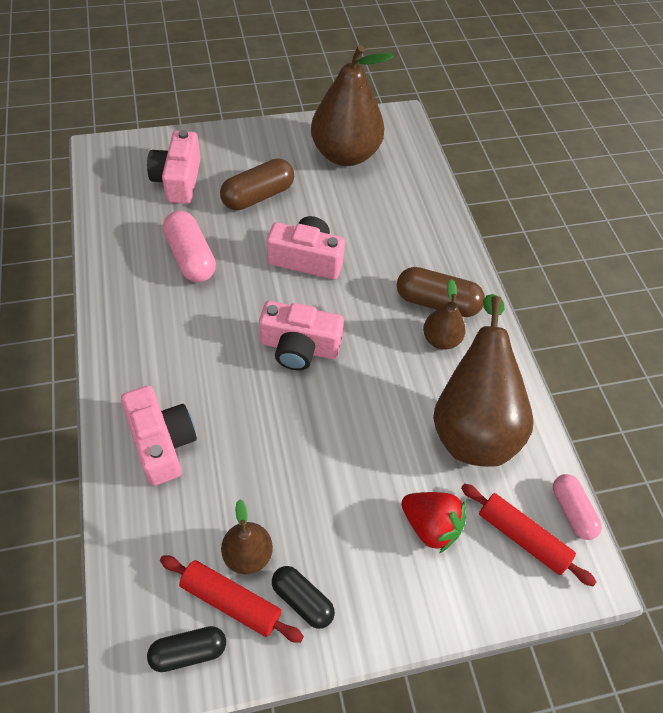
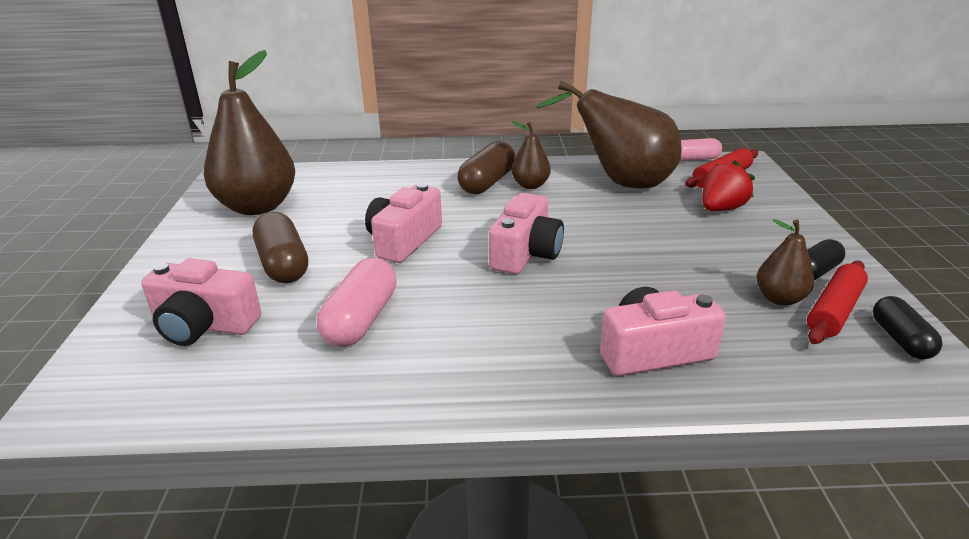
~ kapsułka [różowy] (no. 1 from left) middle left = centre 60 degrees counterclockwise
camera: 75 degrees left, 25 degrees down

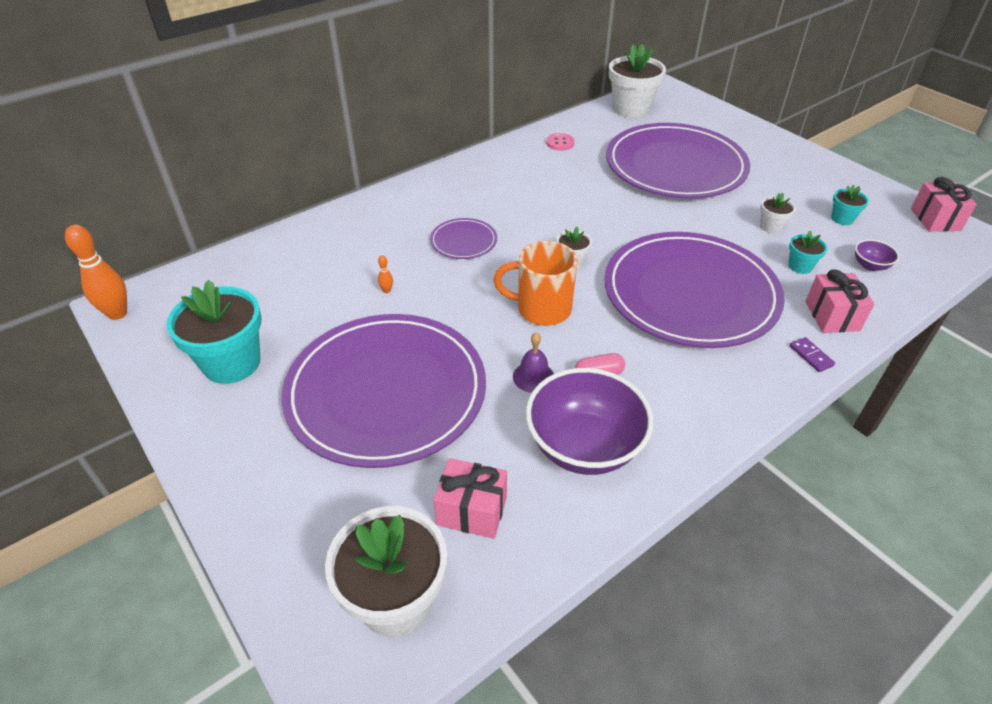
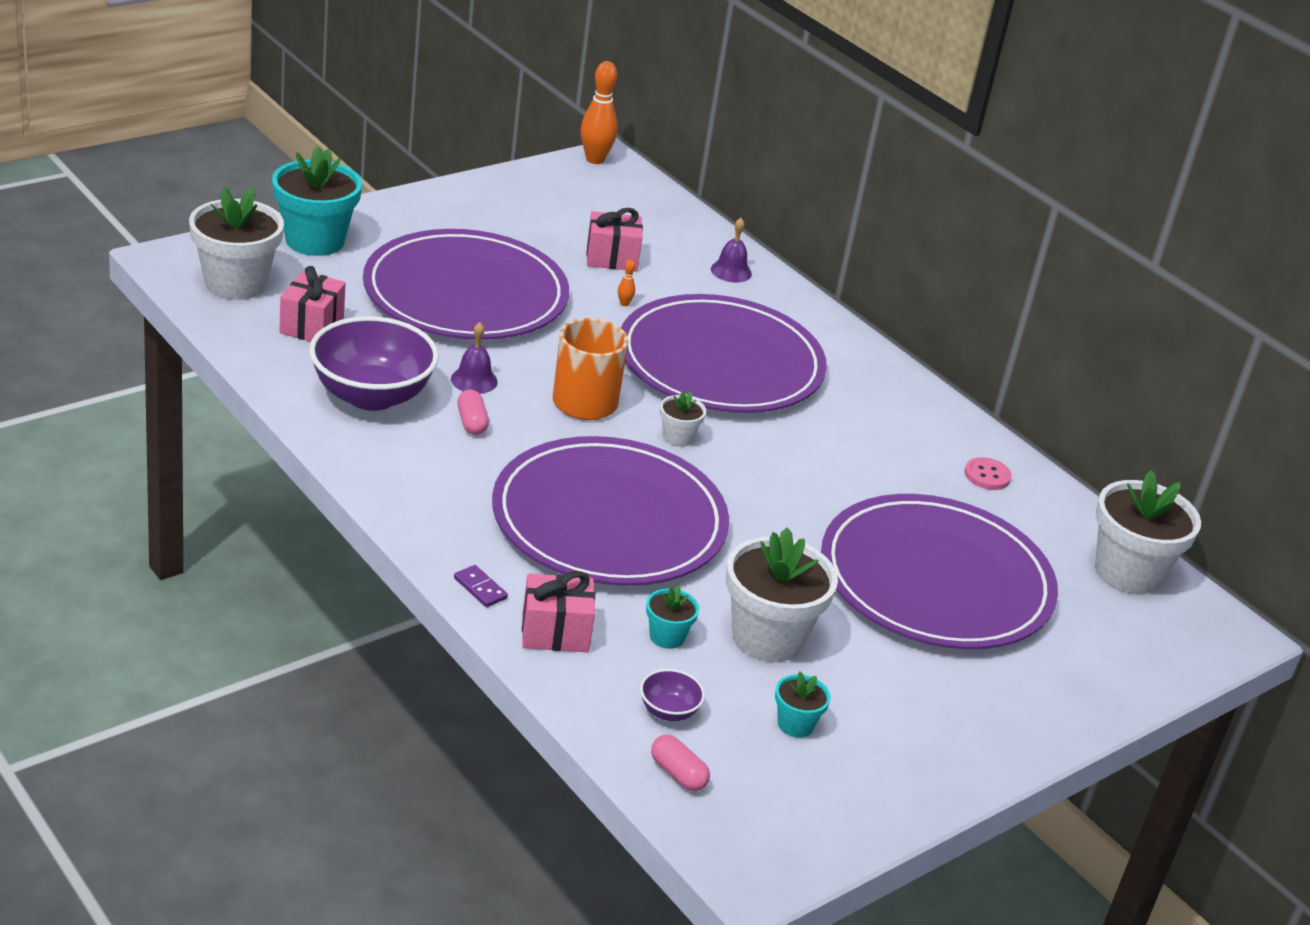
+ kapsułka [różowy] (no. 2 from left) bottom centre
+ dzwonek [fioletowy] (no. 2 from left) top centre
~ doniczka [turkusowy] (no. 1 from left) middle left to top left
~ prezent [różowy] (no. 3 from left) top right to top centre
~ kostka domina [fioletowy] middle right = centre 75 degrees clockwise
~ talerz [fioletowy] (no. 2 from left in the first image) centre = centre x2.39
~ doniczka [biały] (no. 4 from left in the first image) top right = centre x2.09
camera: 85 degrees right, 10 degrees down

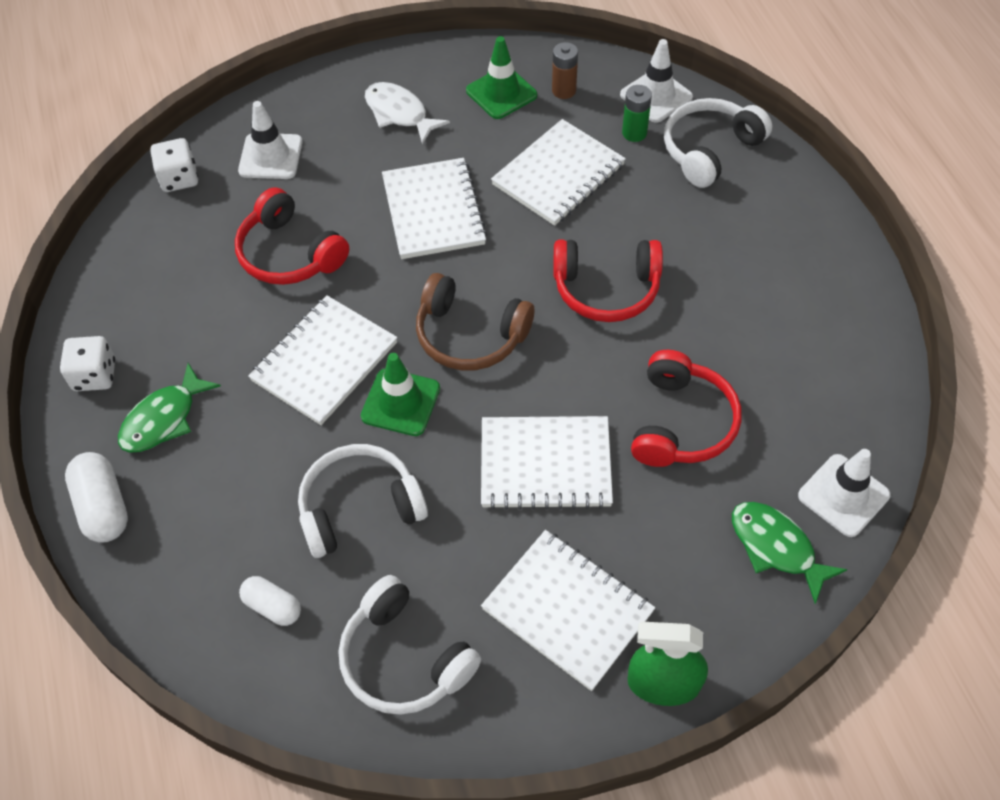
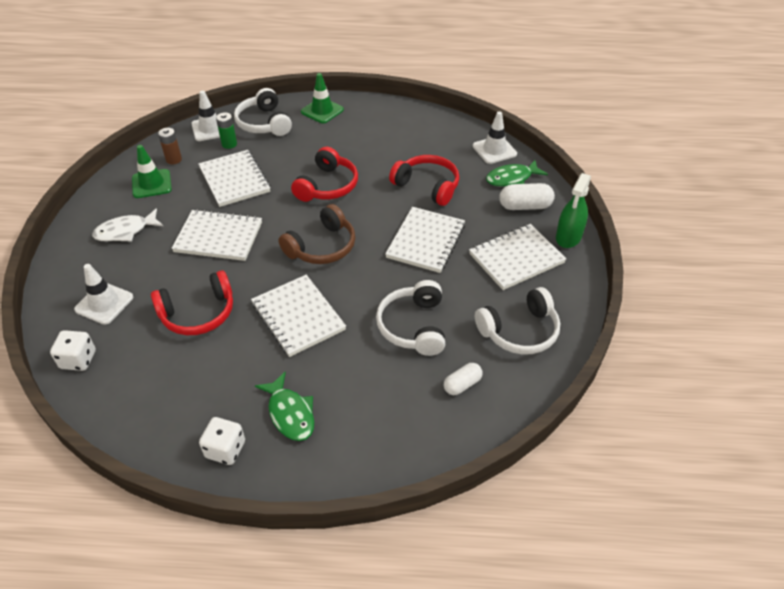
~ kapsułka [biały] (no. 1 from left in the first image) middle left to kapsułka [biały] (no. 2 from left) top right
~ pachołek [zielony] (no. 1 from left in the first image) centre to pachołek [zielony] (no. 2 from left) top centre
camera: 70 degrees left, 10 degrees down

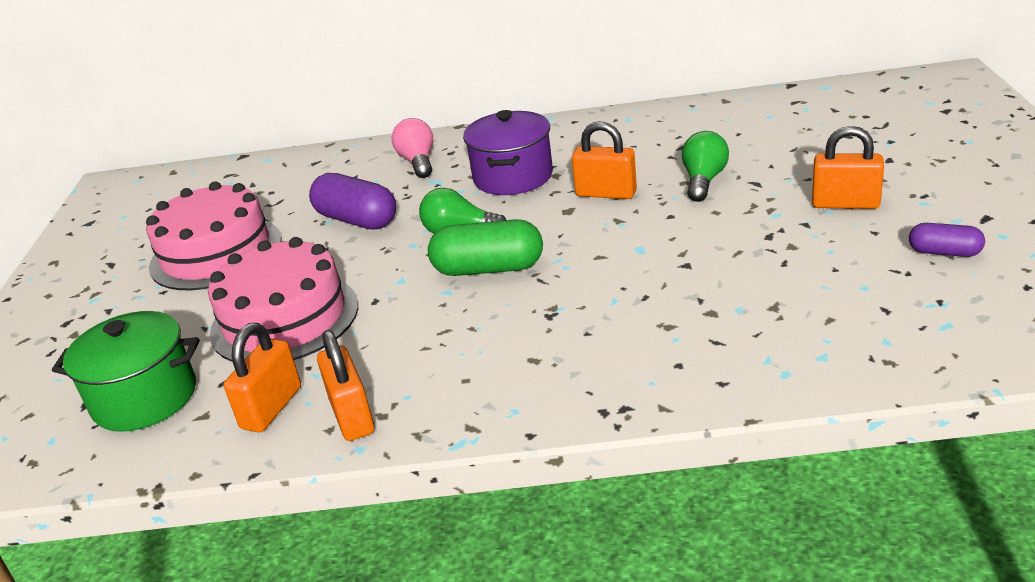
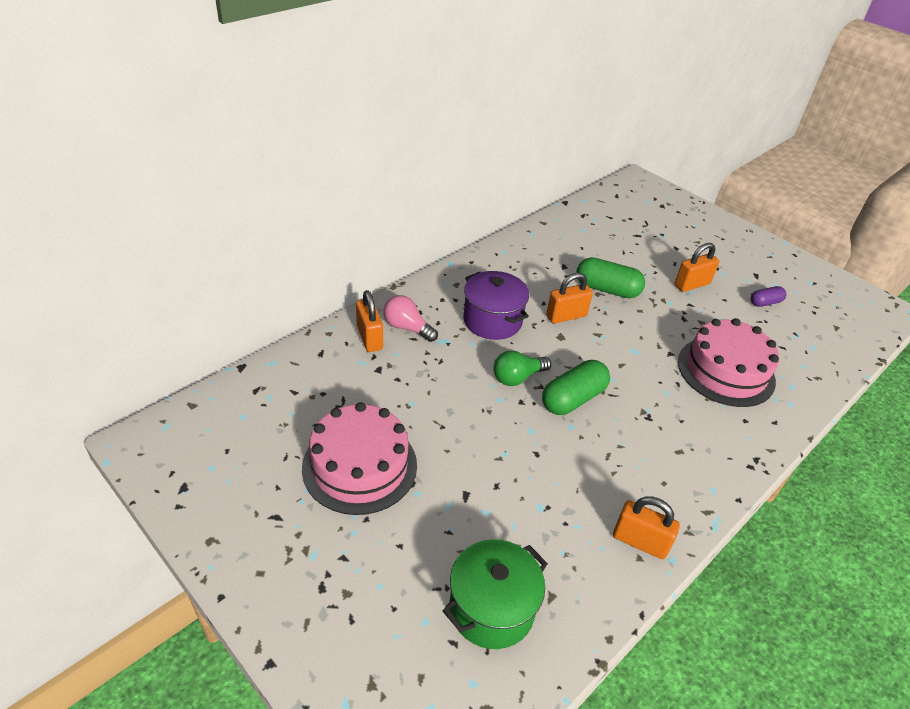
- kapsułka [fioletowy] (no. 1 from left) centre
~ tort [różowy] (no. 2 from left) middle left to middle right
~ kłódka [pomarańczowy] (no. 1 from left) middle left to centre
~ żarówka [zielony] (no. 2 from left) top right to kapsułka [zielony] (no. 2 from left) middle right
camera: 50 degrees left, 10 degrees up

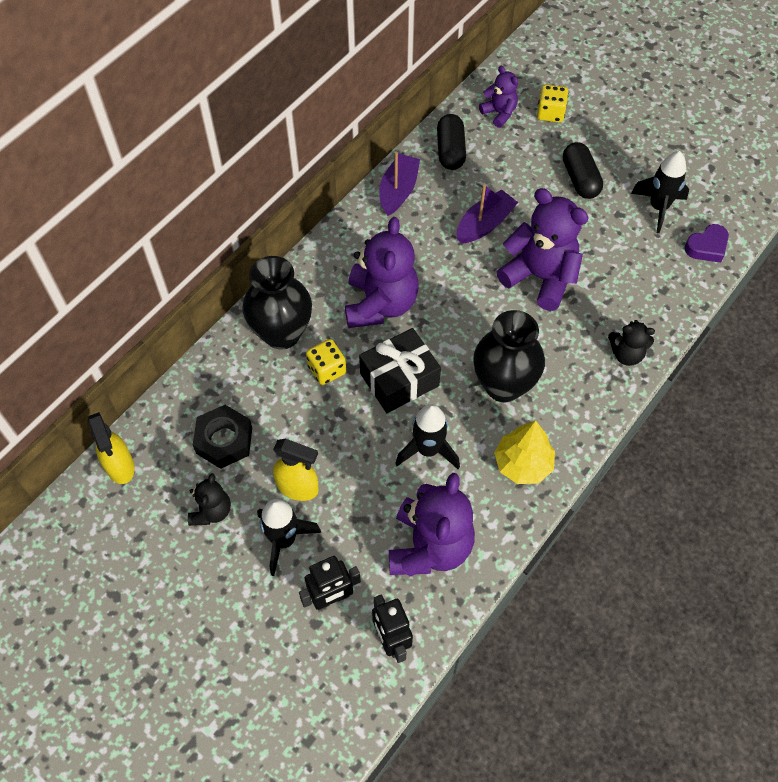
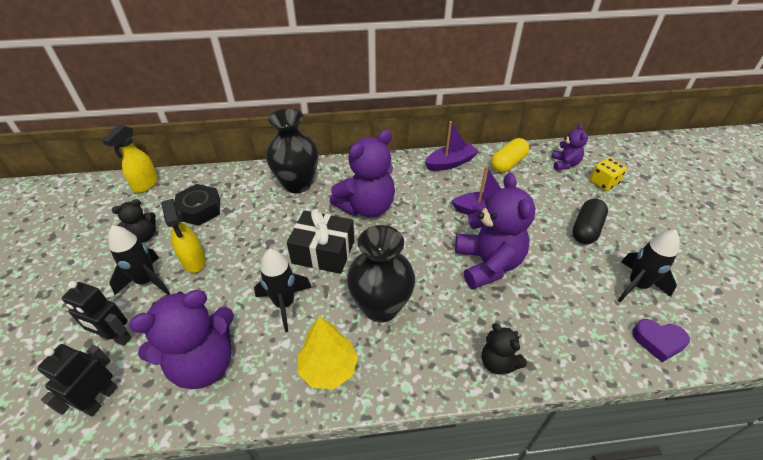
- kostka do gry [żółty] (no. 1 from left) centre
~ kapsułka [czarny] (no. 1 from left) top centre to kapsułka [żółty] middle right
camera: 45 degrees right, 15 degrees down

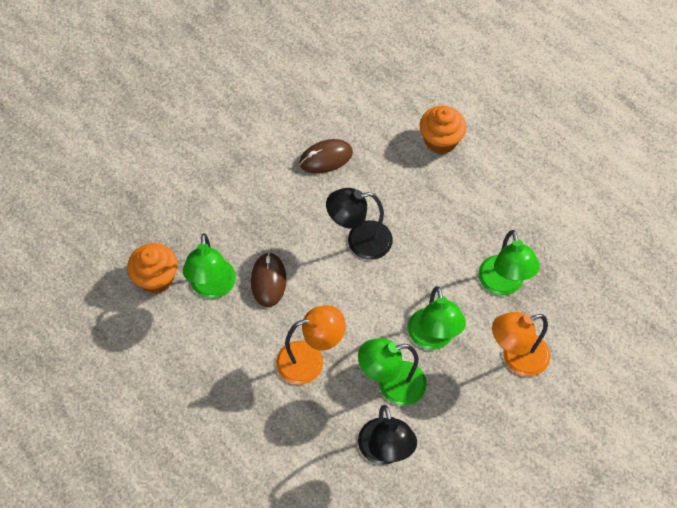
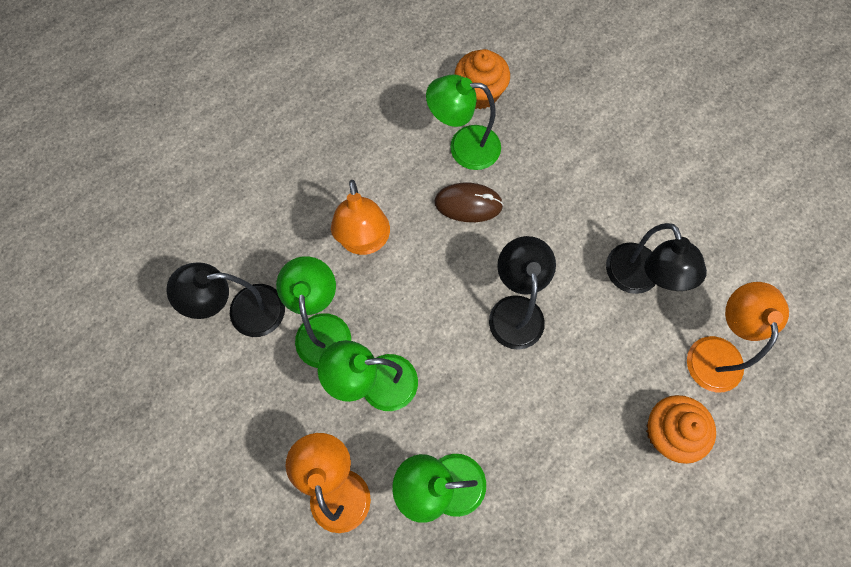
+ lampka [pomarańczowy] (no. 3 from left) middle right
~ myszka [brązowy] (no. 2 from left) top centre to lampka [czarny] (no. 3 from left) middle right
camera: 95 degrees right, 10 degrees up

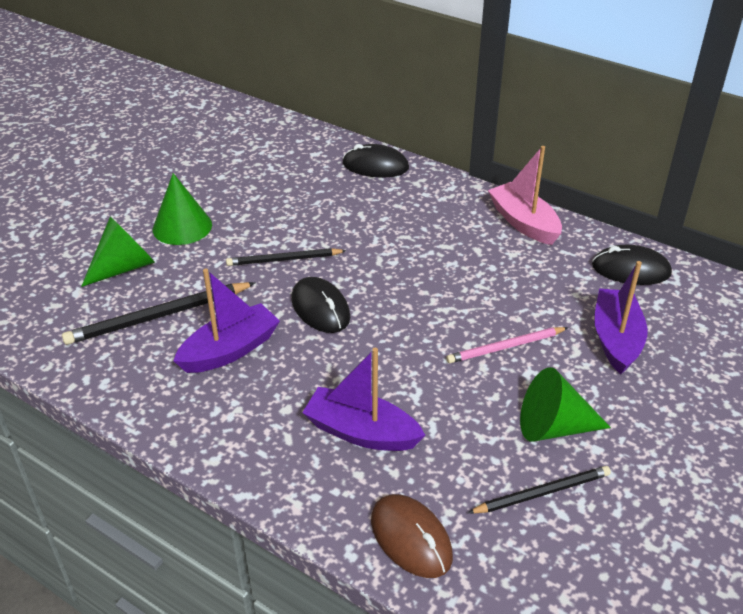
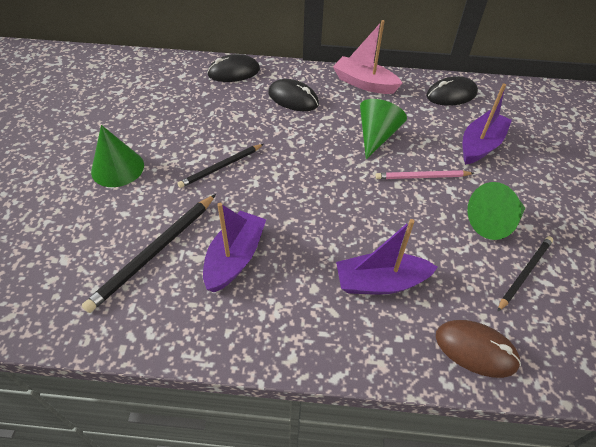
~ stożek [zielony] (no. 1 from left in the first image) middle left to stożek [zielony] (no. 2 from left) top centre
~ myszka [czarny] (no. 1 from left in the first image) centre to myszka [czarny] (no. 2 from left) top centre
~ ołówek [różowy] middle right = middle right 45 degrees clockwise
~ łódka [fioletowy] (no. 3 from left) middle right = top right 60 degrees clockwise
camera: 30 degrees left, 10 degrees up

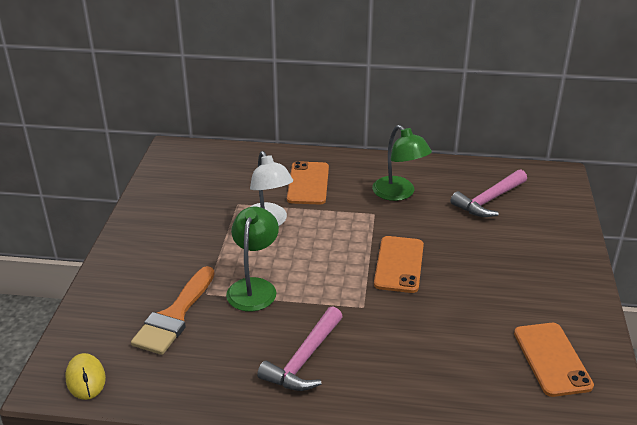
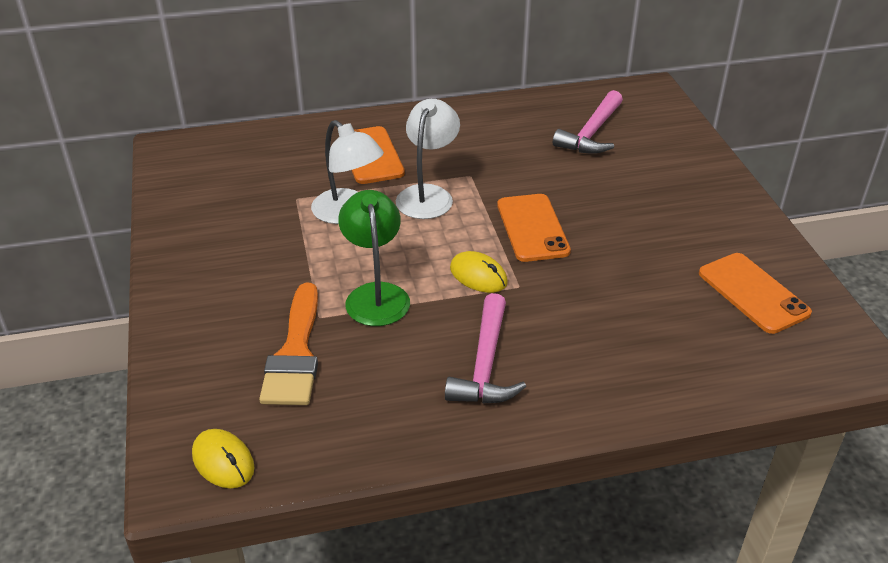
- lampka [zielony] (no. 2 from left) centre
+ lampka [biały] (no. 2 from left) top centre
+ myszka [żółty] (no. 2 from left) centre
camera: 20 degrees left, 5 degrees up

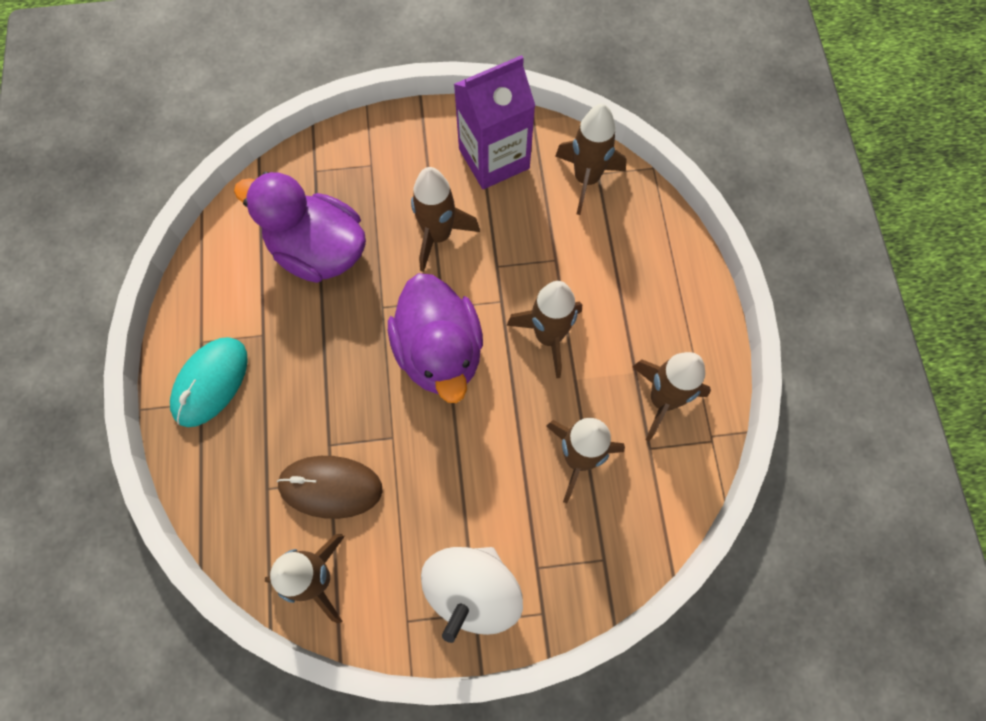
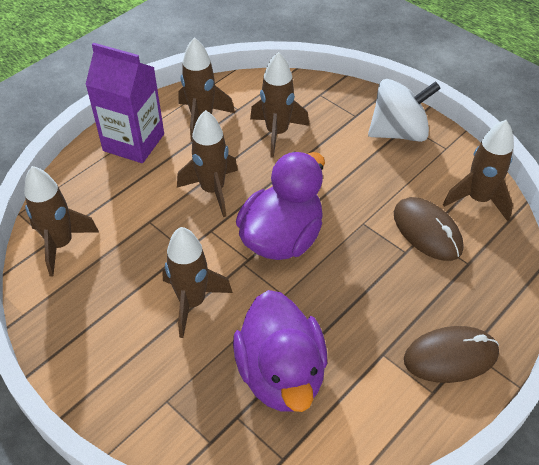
~ karton mleka [fioletowy] top centre to top left
~ myszka [turkusowy] middle left to myszka [brązowy] (no. 2 from left) bottom right
camera: 130 degrees left, 20 degrees down

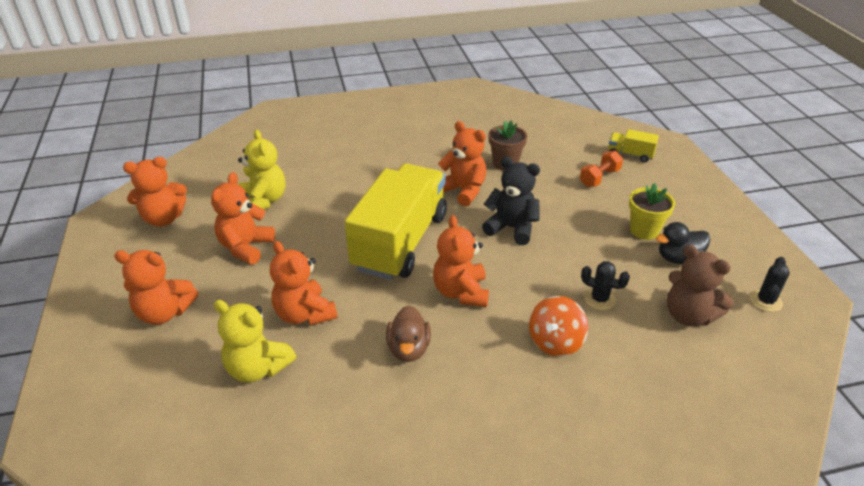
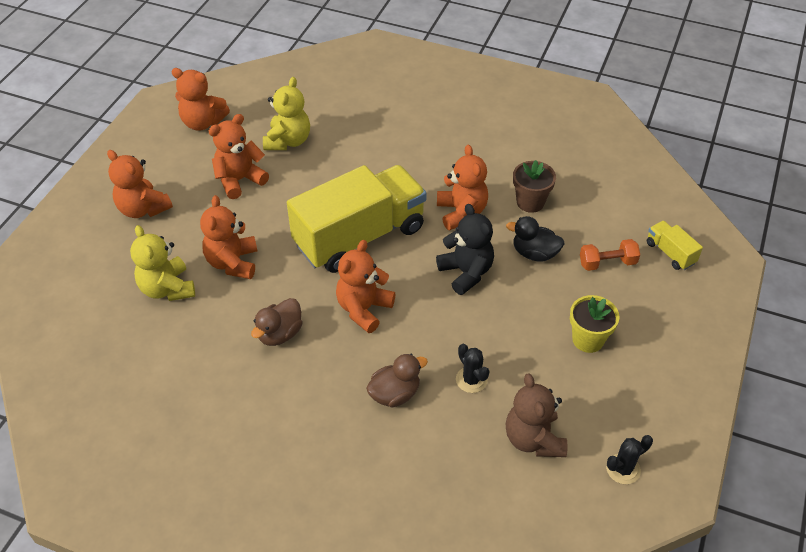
~ kaczka [czarny] middle right to centre
~ bączek [pomarańczowy] bottom centre to kaczka [brązowy] (no. 2 from left) bottom centre
camera: 35 degrees right, 10 degrees up

